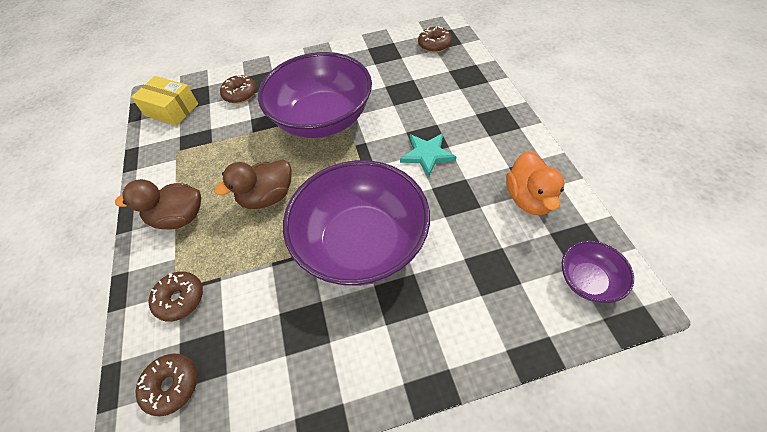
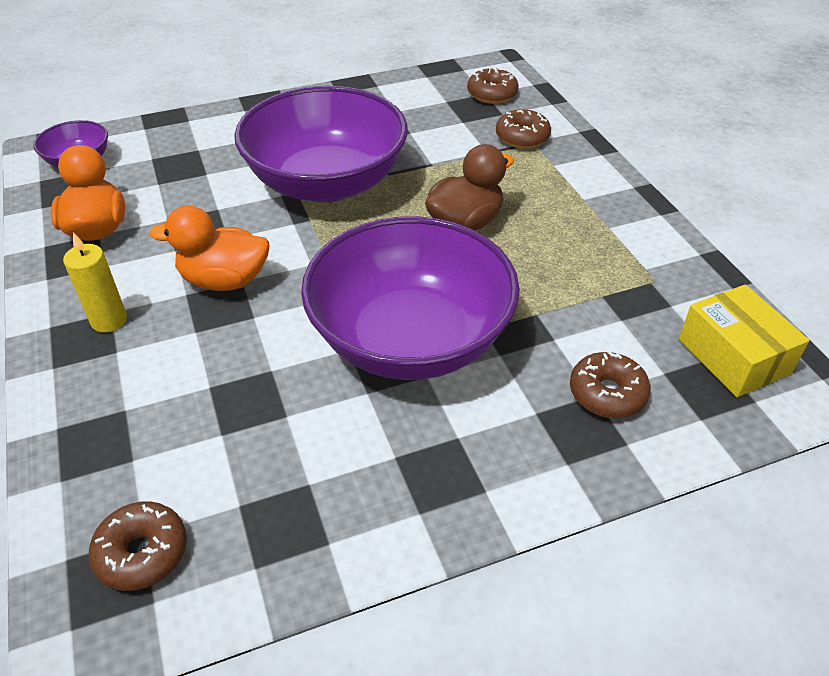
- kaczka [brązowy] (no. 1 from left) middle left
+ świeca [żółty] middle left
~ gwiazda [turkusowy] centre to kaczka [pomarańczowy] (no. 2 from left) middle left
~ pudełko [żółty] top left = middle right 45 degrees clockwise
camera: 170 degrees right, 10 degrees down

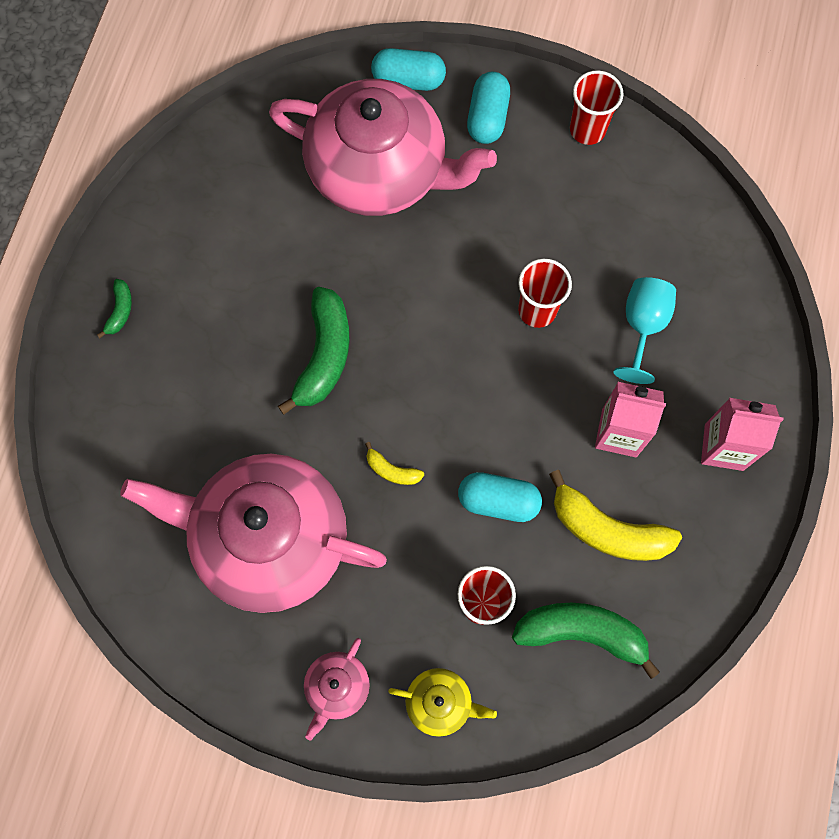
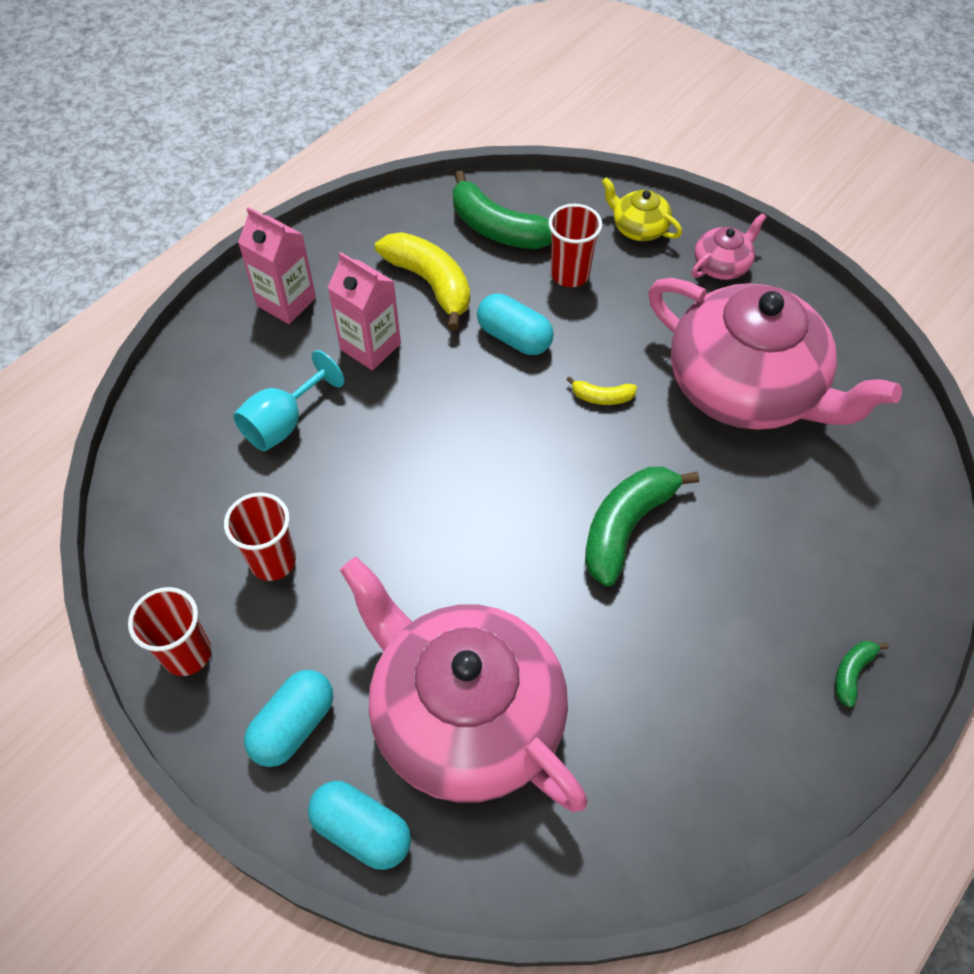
~ szklanka [czerwony] (no. 2 from left) centre to middle left
~ banan [żółty] (no. 1 from left in the first image) centre = centre 135 degrees clockwise
camera: 155 degrees left, 15 degrees down

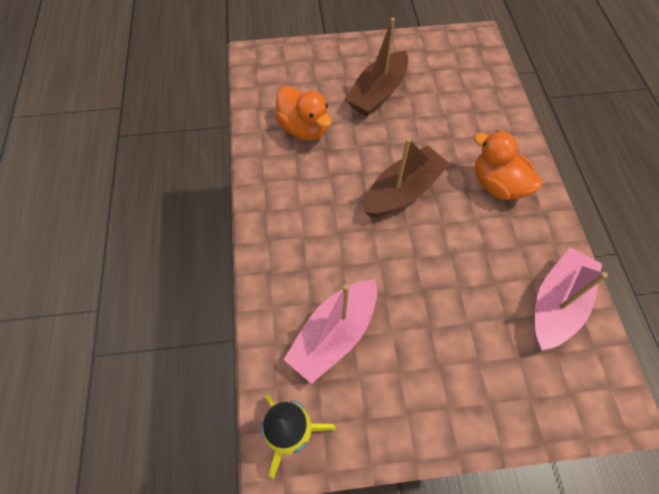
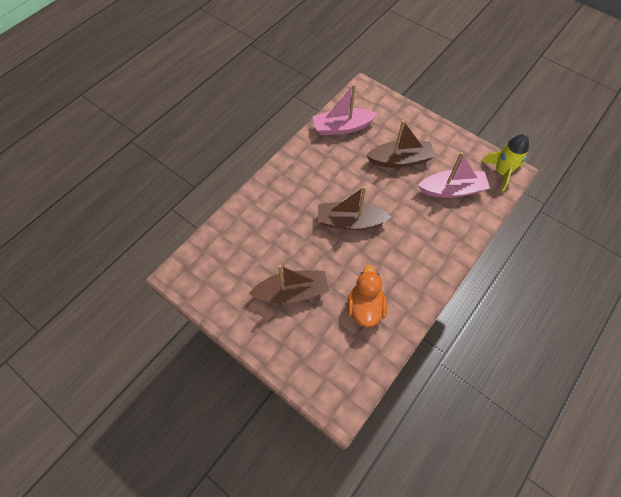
- kaczka [pomarańczowy] (no. 2 from left) middle right
+ łódka [brązowy] (no. 3 from left) top centre
camera: 135 degrees left, 0 degrees up

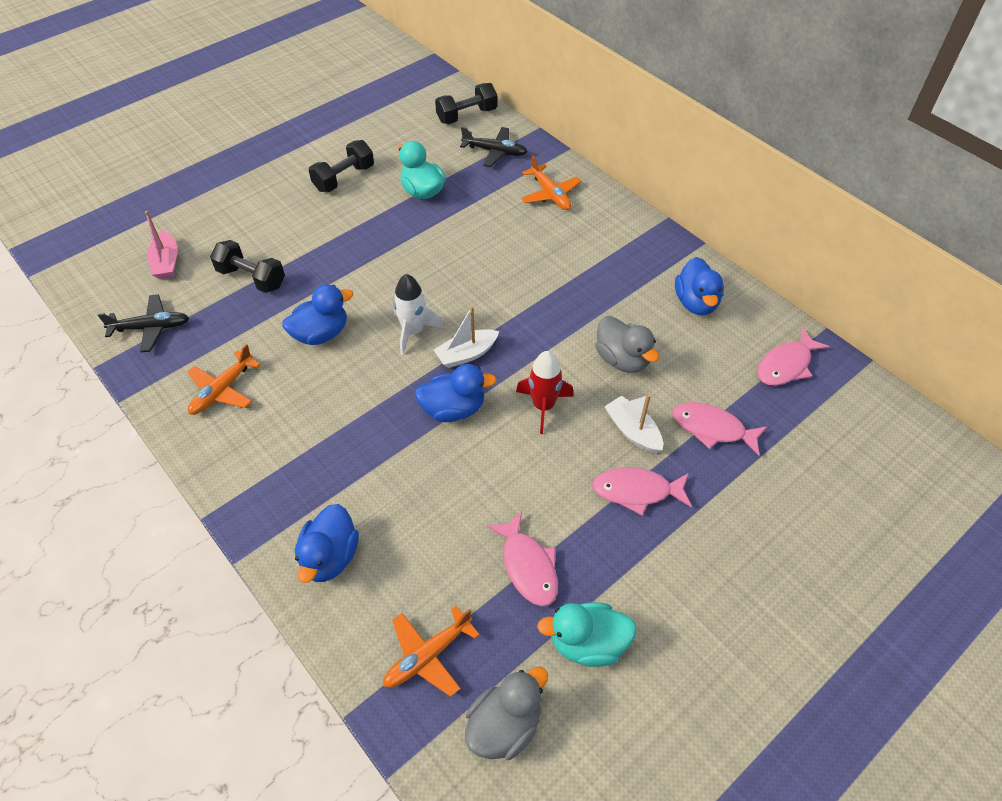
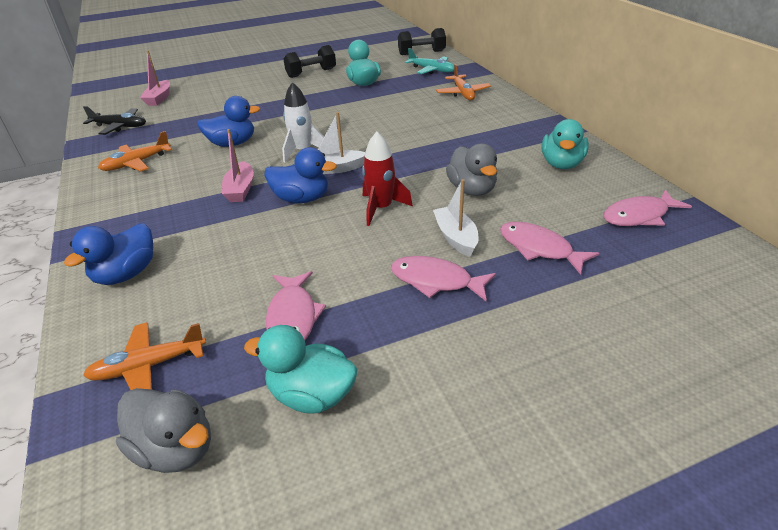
- hantel [czarny] (no. 1 from left) top left
+ łódka [różowy] (no. 2 from left) top left
~ samolot [czarny] (no. 2 from left) top centre to samolot [turkusowy] top centre
~ kaczka [niebieski] (no. 4 from left) middle right to kaczka [turkusowy] (no. 3 from left) top right
~ kaczka [szary] (no. 1 from left) bottom centre = bottom left 60 degrees clockwise
camera: 20 degrees right, 15 degrees down

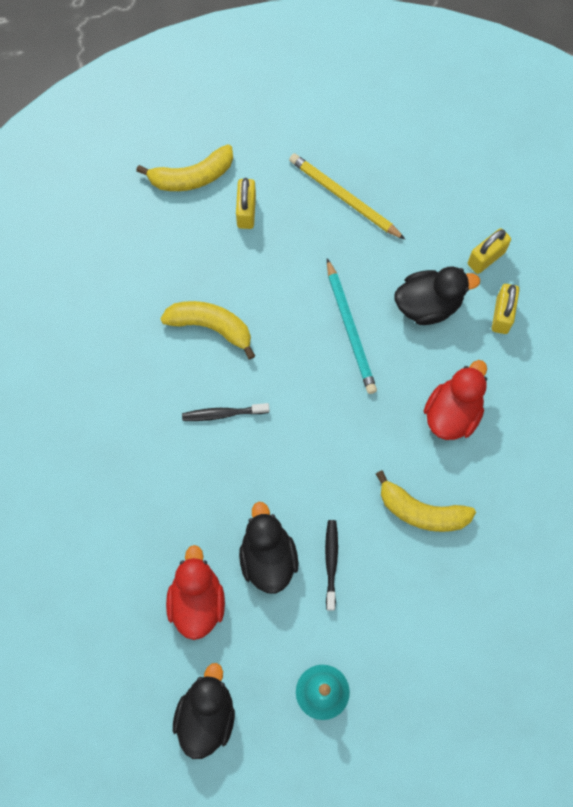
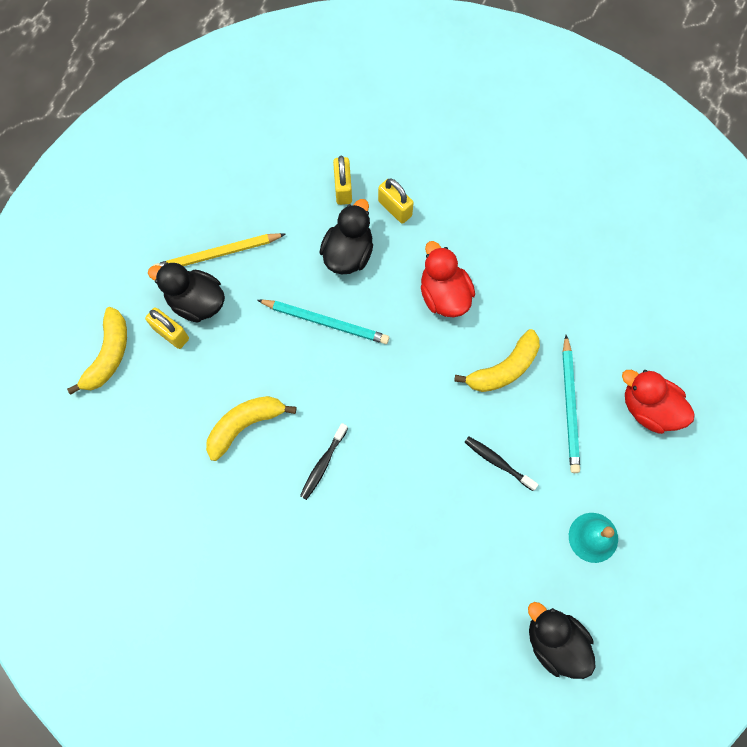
+ ołówek [turkusowy] (no. 2 from left) middle right
~ kaczka [czerwony] (no. 1 from left in the first image) bottom centre to kaczka [czerwony] (no. 2 from left) middle right
~ kaczka [czarny] (no. 2 from left in the first image) bottom centre to kaczka [czarny] (no. 1 from left) middle left
camera: 55 degrees left, 0 degrees up

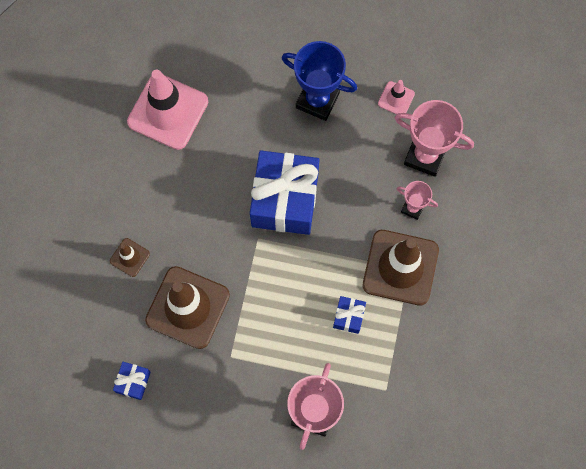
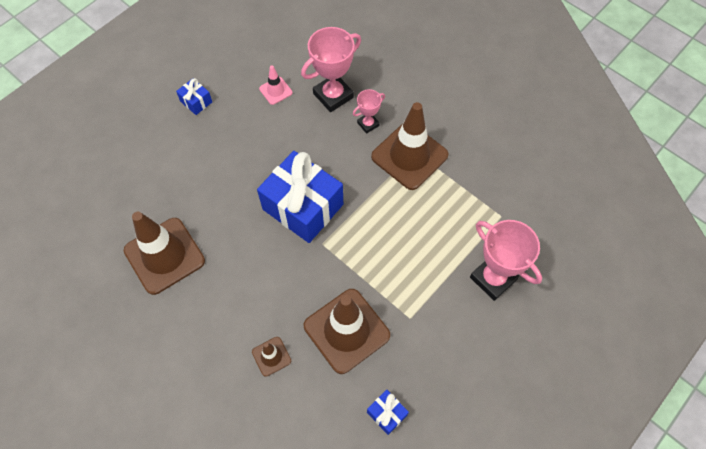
- puchar [niebieski] top centre
~ prezent [niebieski] (no. 3 from left in the first image) bottom centre to prezent [niebieski] (no. 1 from left) top left
~ pachołek [różowy] (no. 1 from left) top left to pachołek [brązowy] (no. 1 from left) middle left
camera: 60 degrees left, 10 degrees down

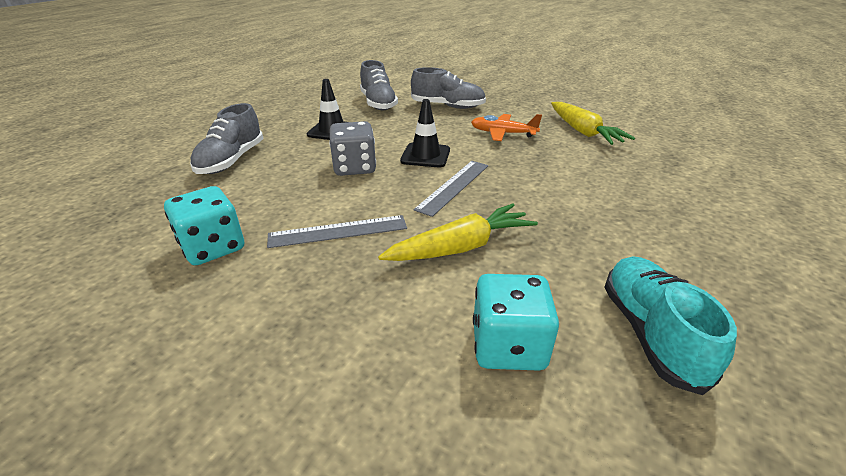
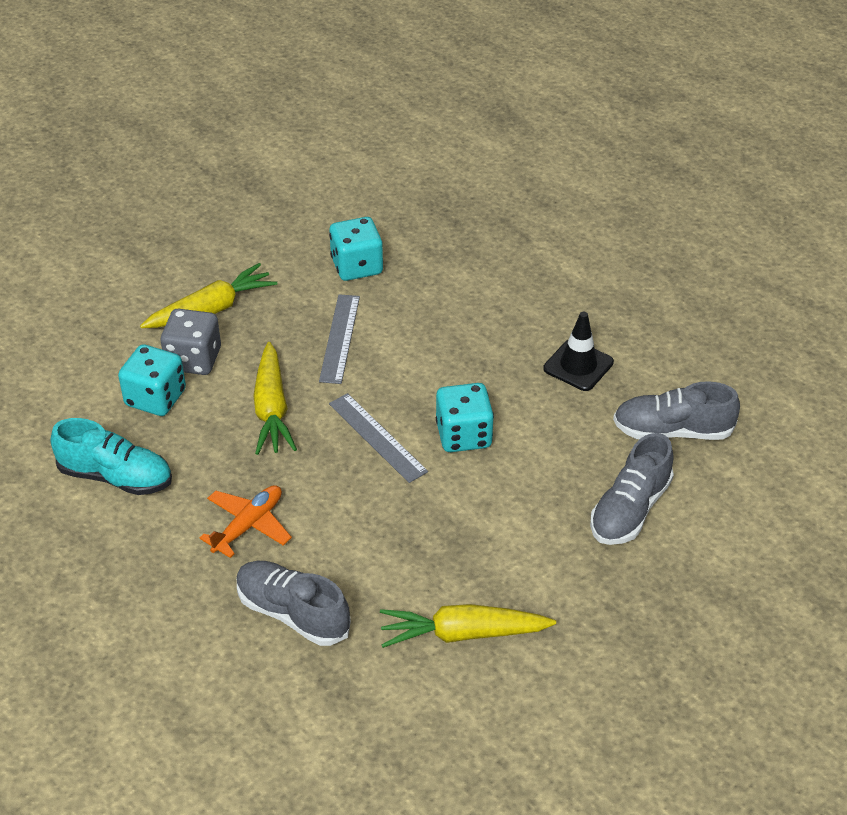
+ marchewka [żółty] (no. 1 from left) middle left
~ but [szary] (no. 1 from left) top left to bottom centre
~ kostka do gry [szary] top centre to middle left
~ samolot [pomarańczowy] top centre to middle left
~ pachołek [czarny] (no. 2 from left) top centre to kostka do gry [turkusowy] (no. 3 from left) centre
camera: 110 degrees right, 10 degrees up

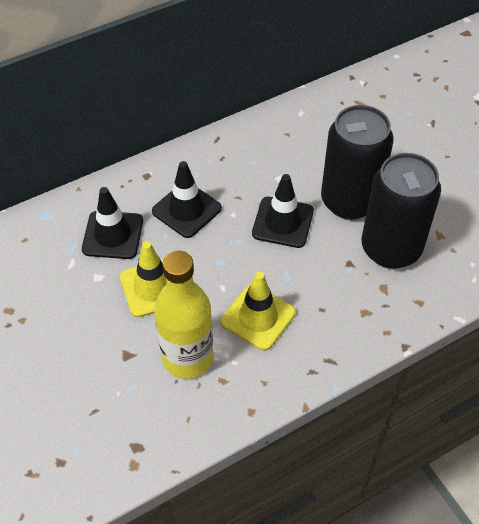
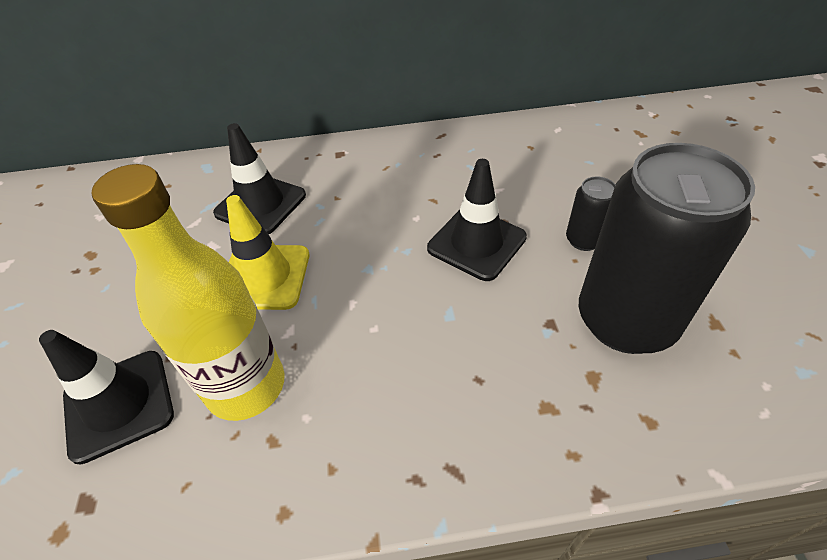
- pachołek [żółty] (no. 2 from left) centre
~ pachołek [czarny] (no. 2 from left in the first image) centre to pachołek [czarny] (no. 1 from left) bottom left
~ puszka [czarny] (no. 1 from left) top right = middle right x0.43
camera: 25 degrees right, 5 degrees down

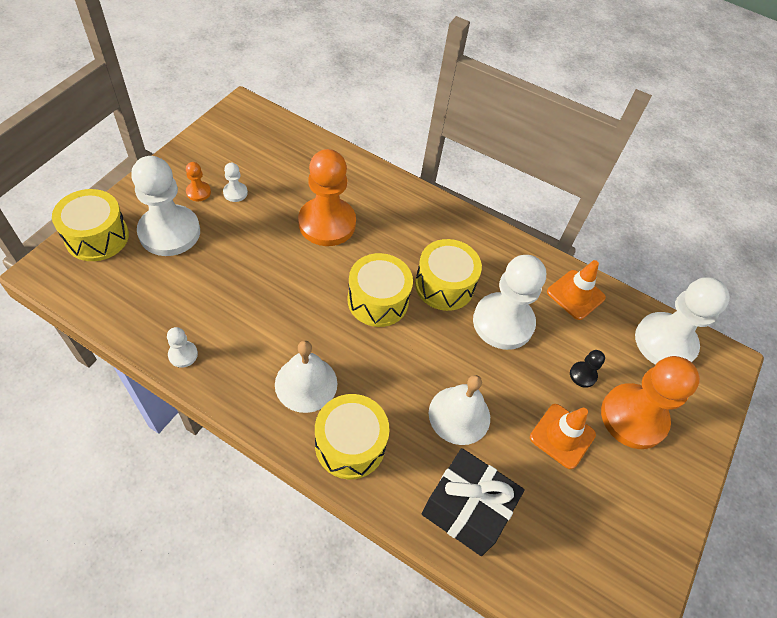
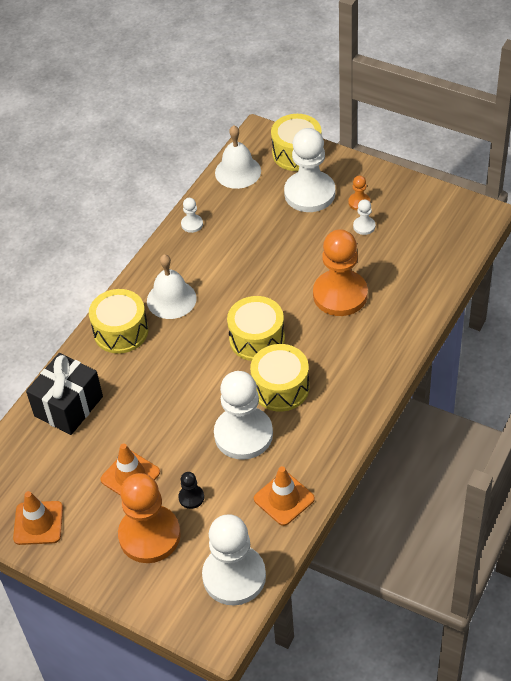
+ pachołek [pomarańczowy] (no. 1 from left) bottom left
~ dzwonek [biały] (no. 2 from left) centre to top centre
camera: 100 degrees right, 5 degrees down

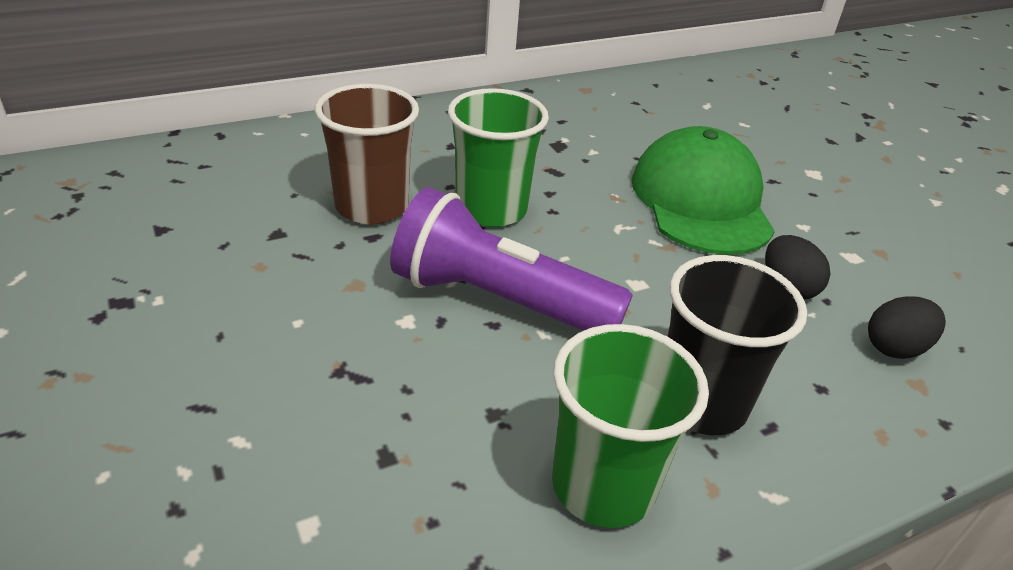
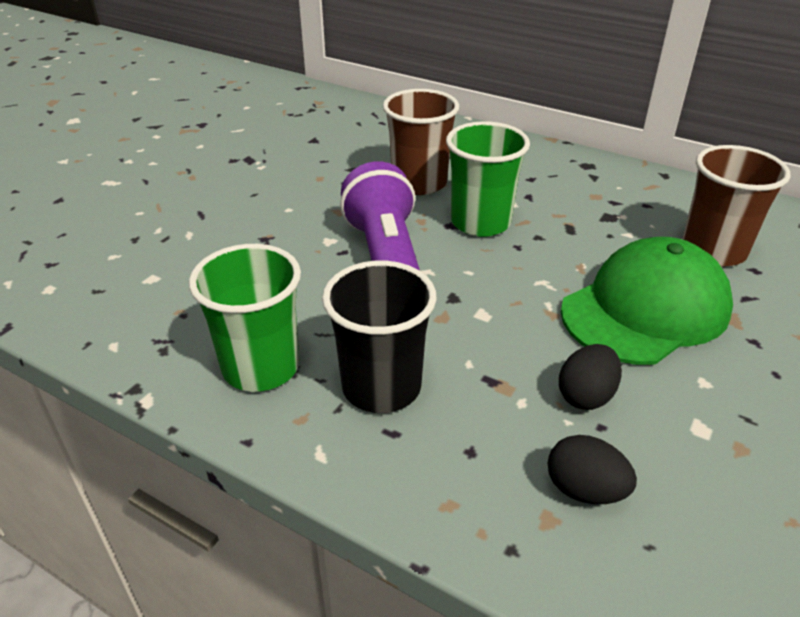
+ szklanka [brązowy] (no. 2 from left) middle right
camera: 60 degrees right, 0 degrees up

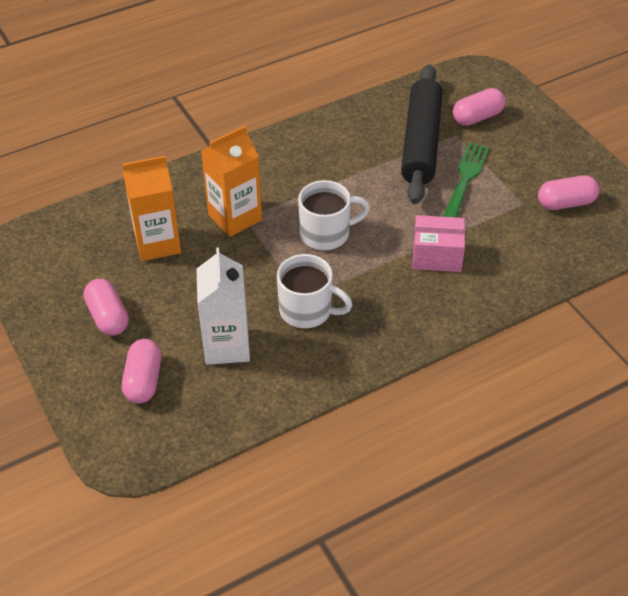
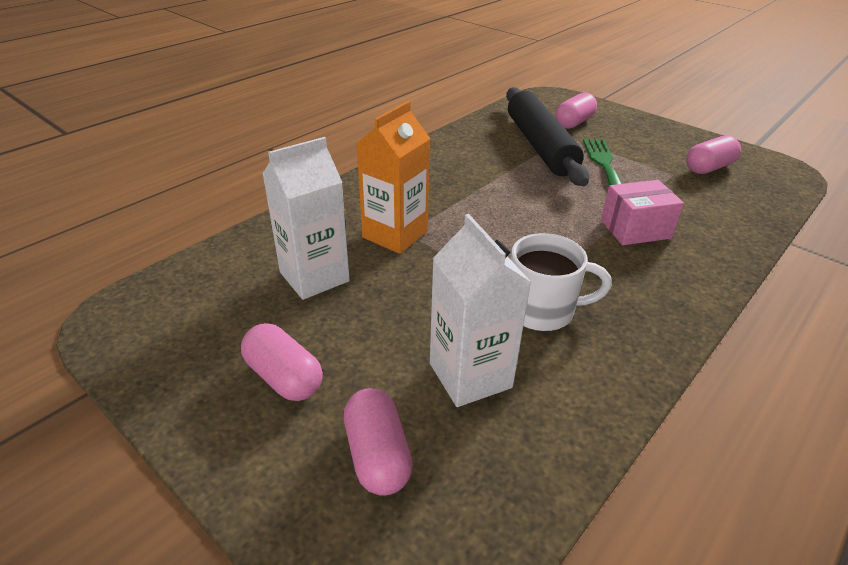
- kubek [biały] (no. 2 from left) centre
~ karton mleka [pomarańczowy] (no. 1 from left) middle left to karton mleka [biały] (no. 1 from left) centre
camera: 20 degrees left, 10 degrees down

